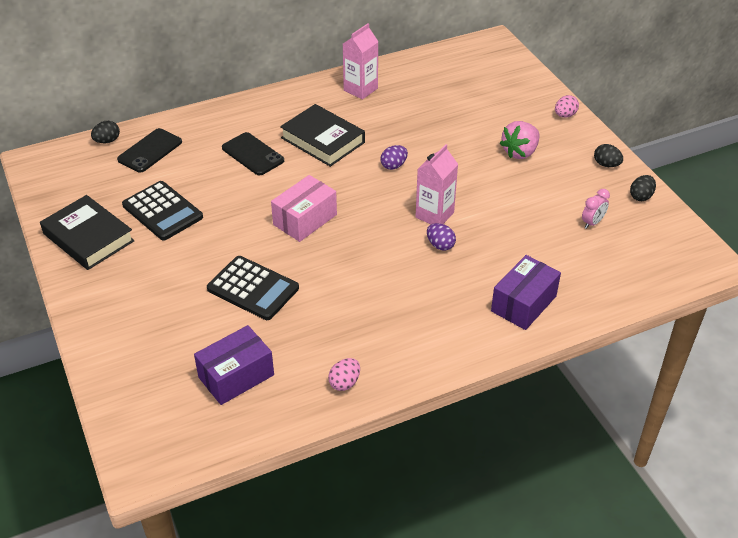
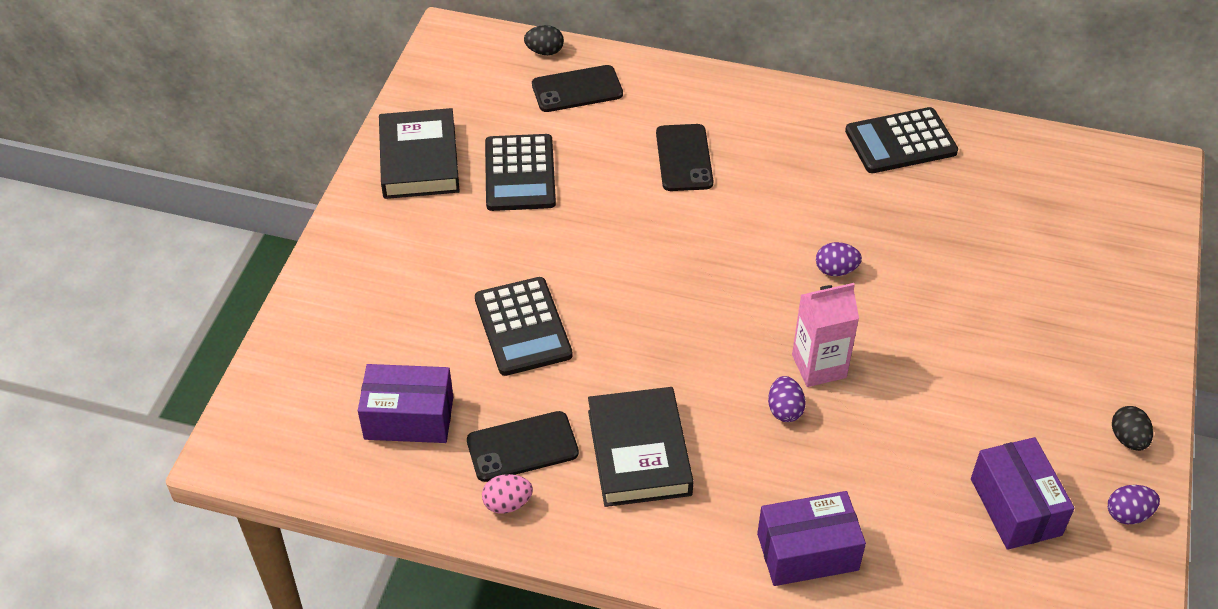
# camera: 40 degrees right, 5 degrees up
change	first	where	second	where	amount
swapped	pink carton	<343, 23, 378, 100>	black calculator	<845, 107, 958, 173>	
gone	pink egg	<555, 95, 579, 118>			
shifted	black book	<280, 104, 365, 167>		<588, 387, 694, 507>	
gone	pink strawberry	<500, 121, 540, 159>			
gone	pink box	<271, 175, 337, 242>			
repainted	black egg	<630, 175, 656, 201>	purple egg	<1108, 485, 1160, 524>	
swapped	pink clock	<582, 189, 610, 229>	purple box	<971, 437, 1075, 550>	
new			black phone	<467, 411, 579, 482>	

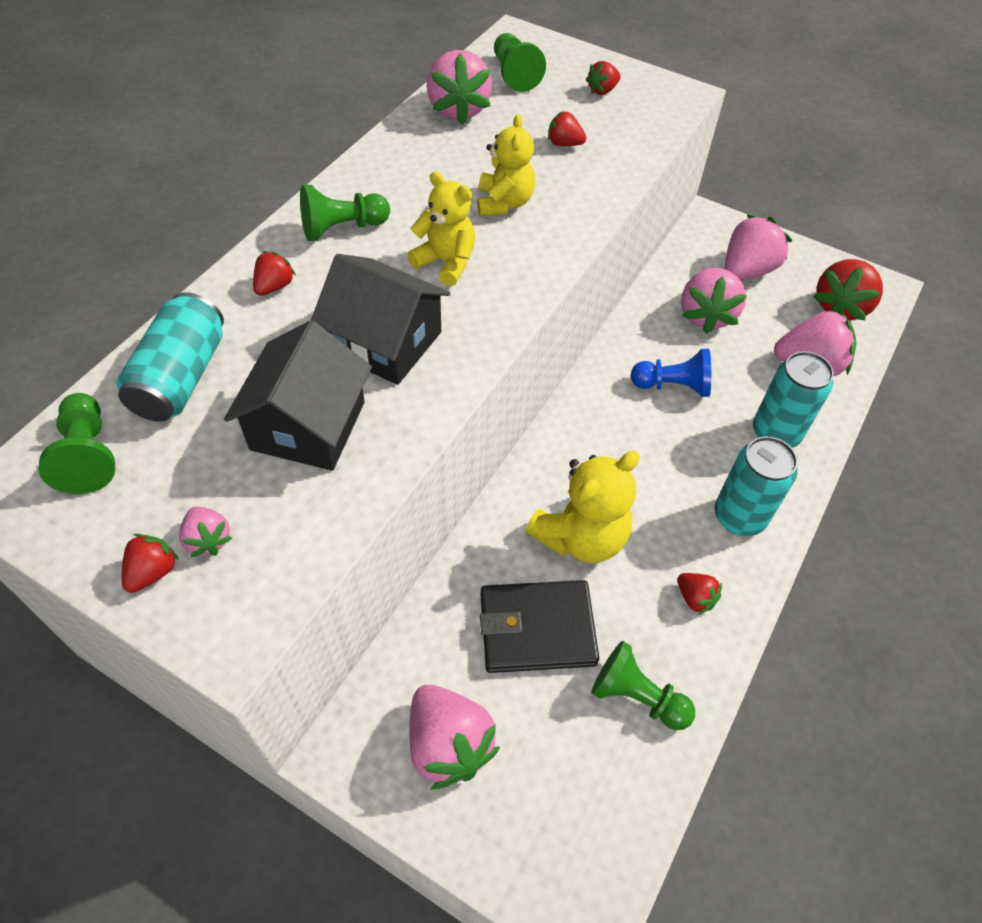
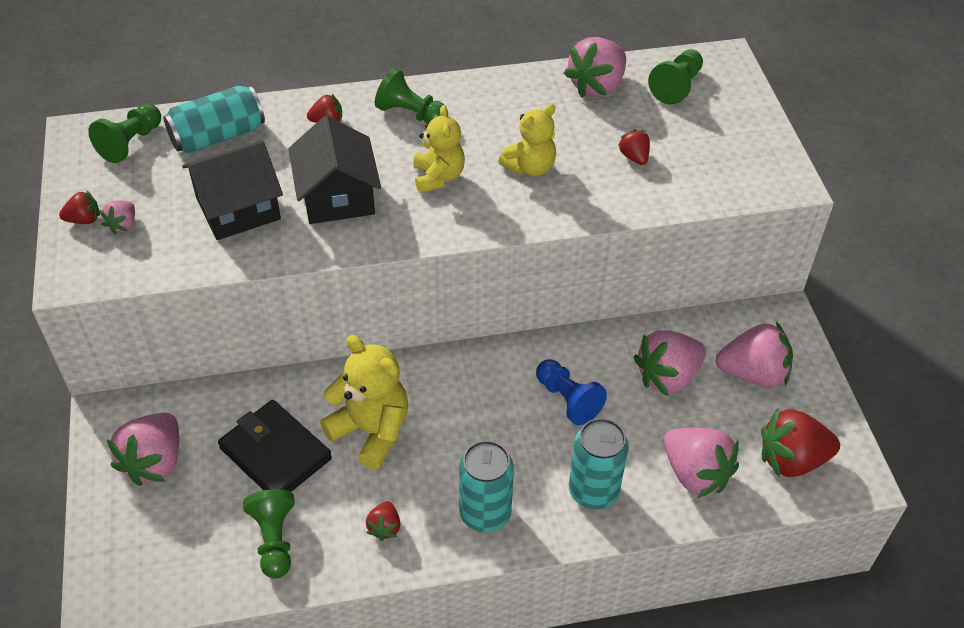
# camera: 50 degrees right, 5 degrees down
change	first	where	second	where	amount
gone	red strawberry	<586, 61, 621, 95>			
rotated	yellow teddy bear	<525, 451, 640, 563>		<320, 335, 408, 470>	150 degrees counterclockwise

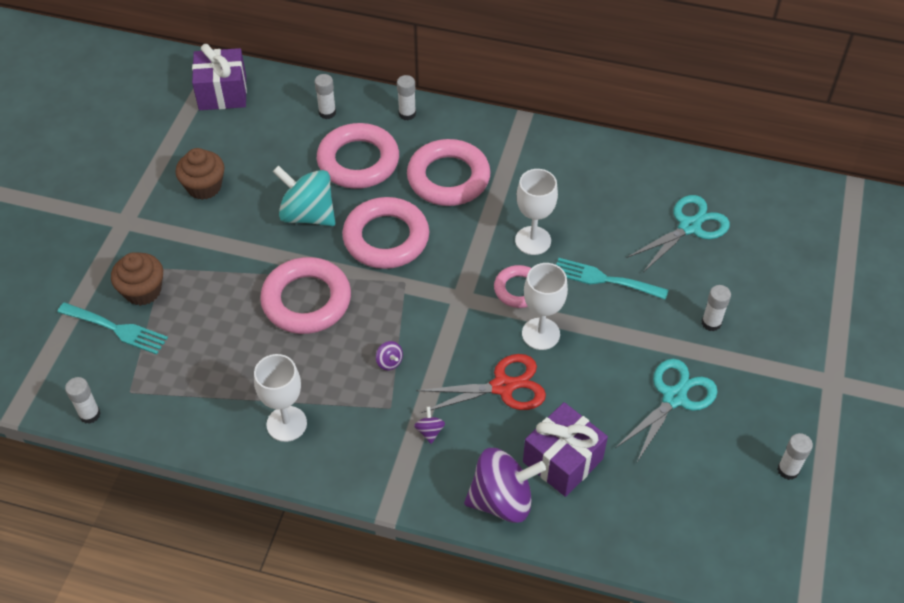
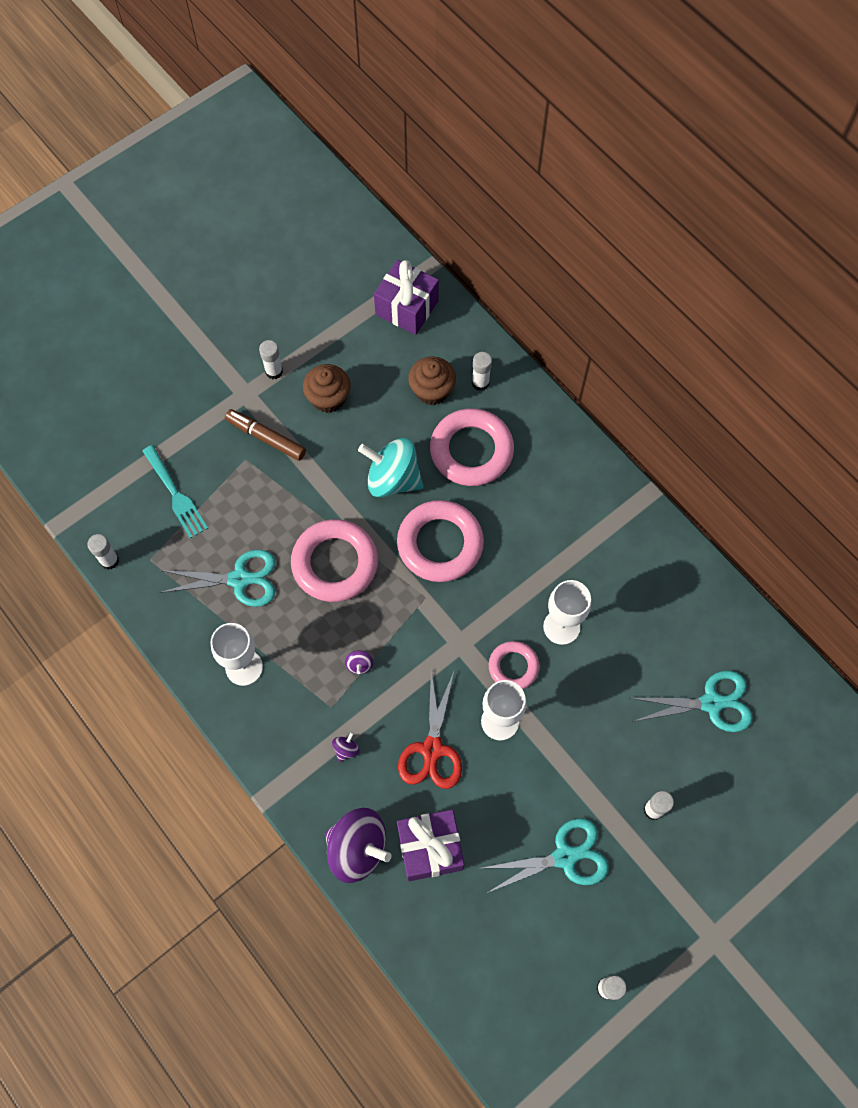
# camera: 35 degrees right, 15 degrees up
change	first	where	second	where	amount
shifted	white glue stick	<397, 75, 416, 120>		<259, 340, 283, 379>	
gone	pink ring	<407, 139, 491, 206>			
rotated	turquoise spinning top	<273, 165, 336, 226>		<358, 438, 424, 498>	45 degrees counterclockwise
shifted	brown cupcake	<111, 252, 163, 306>		<408, 357, 456, 405>	
gone	turquoise fork	<556, 258, 669, 300>			
rotated	red scissors	<416, 354, 546, 413>		<398, 670, 462, 789>	75 degrees clockwise
new			brown marker	<225, 409, 306, 461>	
new			turquoise scissors	<159, 550, 275, 607>	

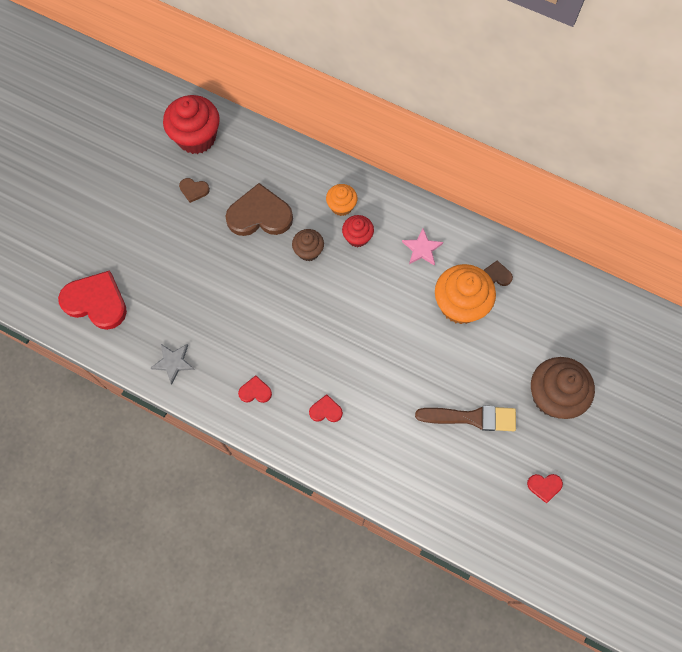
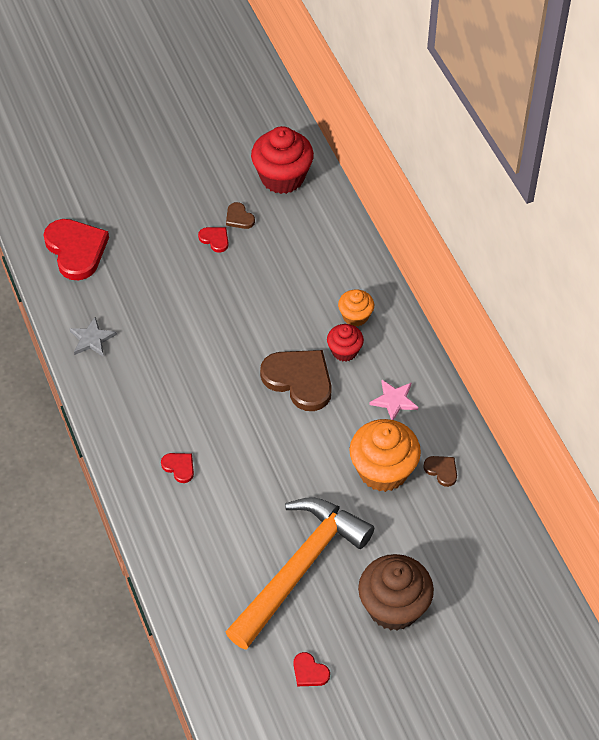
# camera: 40 degrees right, 15 degrees down
change	first	where	second	where	amount
shifted	brown heart	<225, 183, 293, 236>		<260, 350, 332, 411>	
gone	brown cupcake	<292, 229, 324, 261>			
shifted	red heart	<238, 375, 272, 403>		<198, 227, 229, 253>	
swapped	brown brush	<415, 406, 516, 431>	orange hammer	<226, 497, 374, 649>	

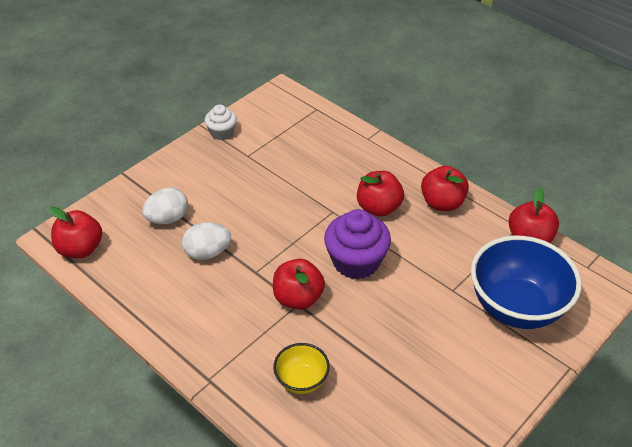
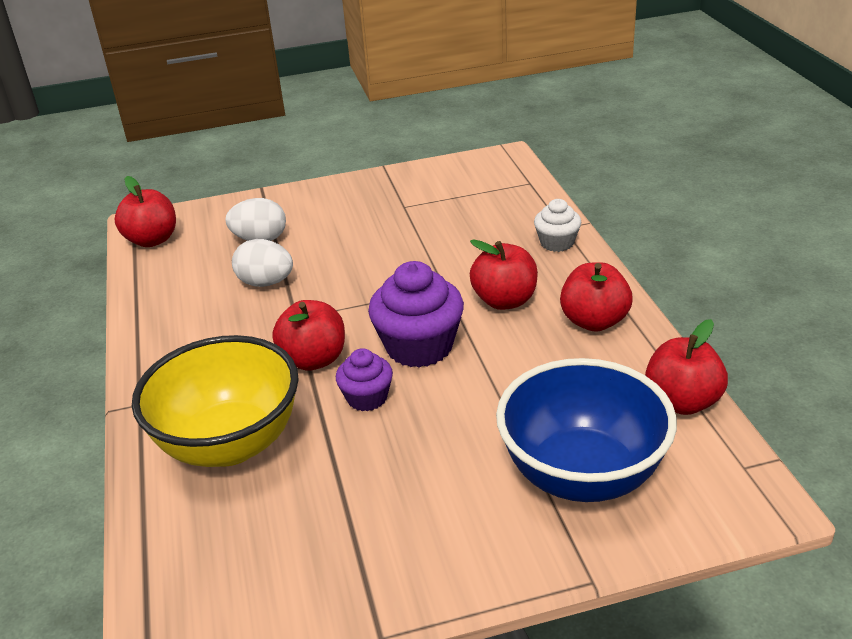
# camera: 35 degrees right, 10 degrees down
change	first	where	second	where	amount
shifted	white cupcake	<205, 105, 237, 140>		<534, 199, 581, 252>	
scaled	yellow bowl	<273, 343, 330, 394>		<132, 335, 299, 467>	x2.04
new			purple cupcake	<336, 348, 393, 411>	

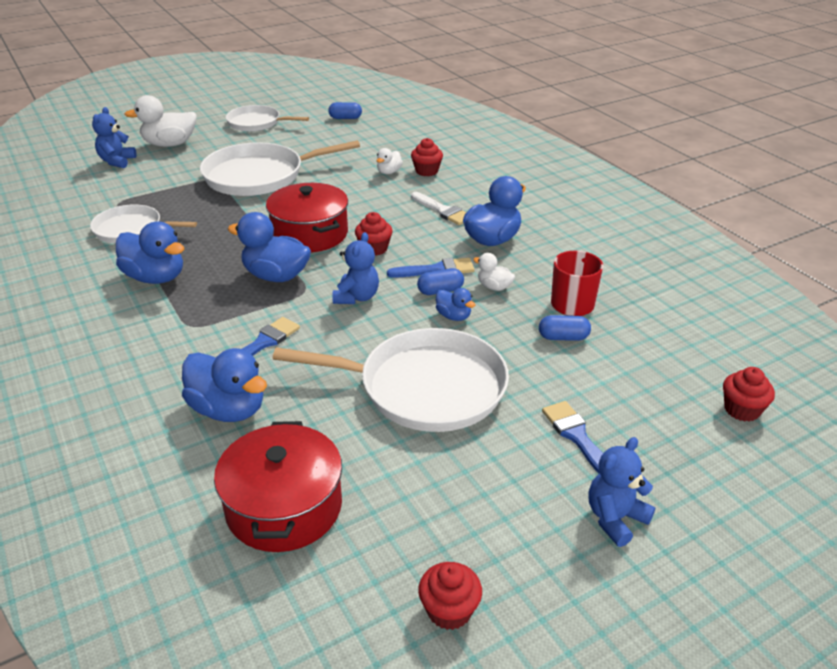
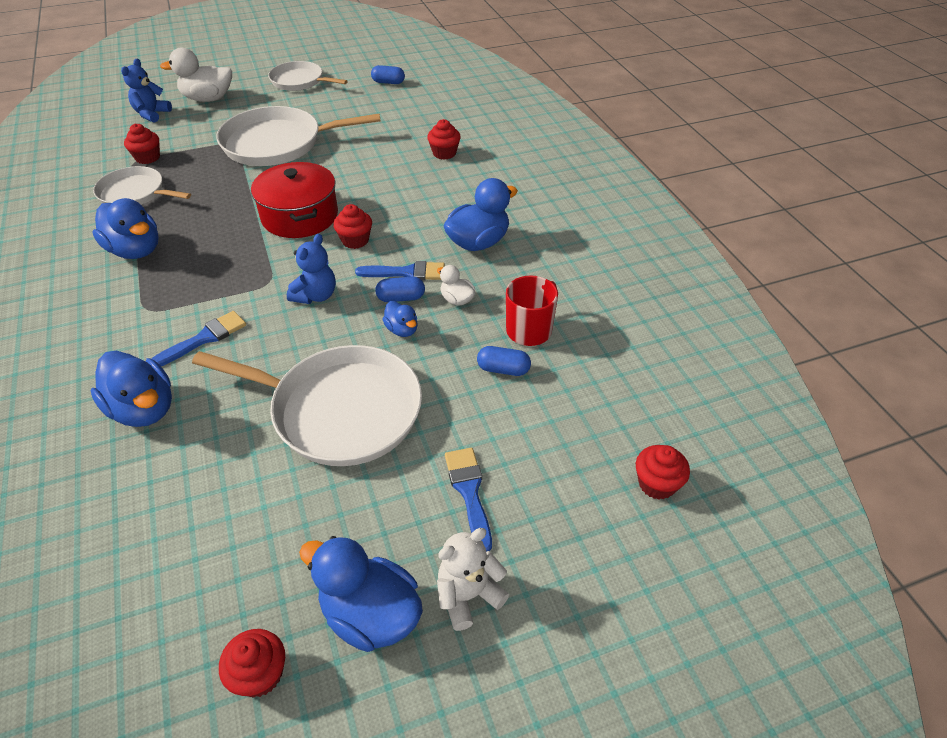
# camera: 10 degrees right, 10 degrees up
change	first	where	second	where	amount
gone	white duck	<376, 148, 403, 174>			
gone	white brush	<411, 192, 466, 225>			
shifted	blue duck	<227, 212, 311, 282>		<299, 536, 423, 652>	
gone	red pot	<214, 421, 342, 552>			
repainted	blue teddy bear	<588, 437, 656, 547>	white teddy bear	<437, 528, 509, 631>	
new			red cupcake	<124, 124, 160, 164>	

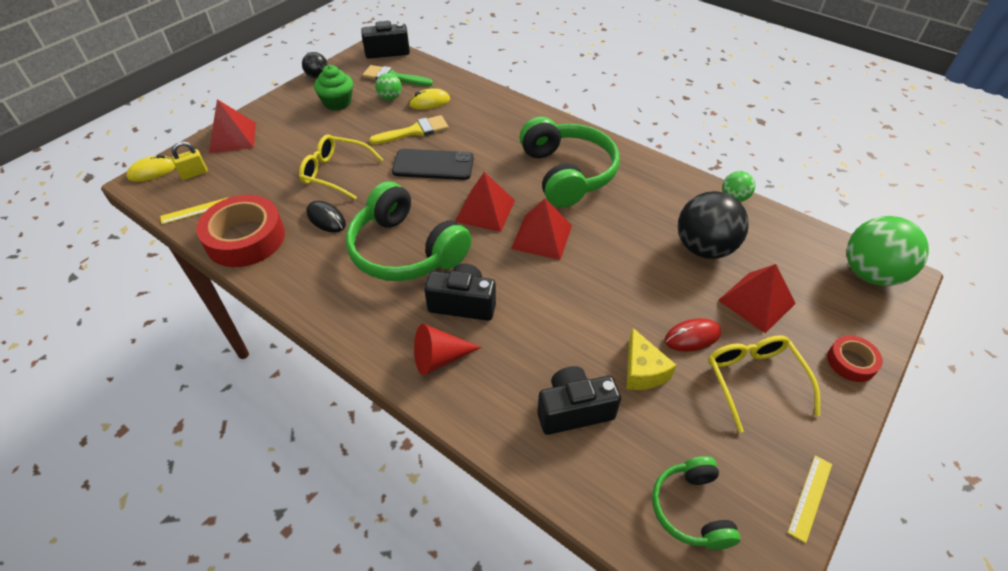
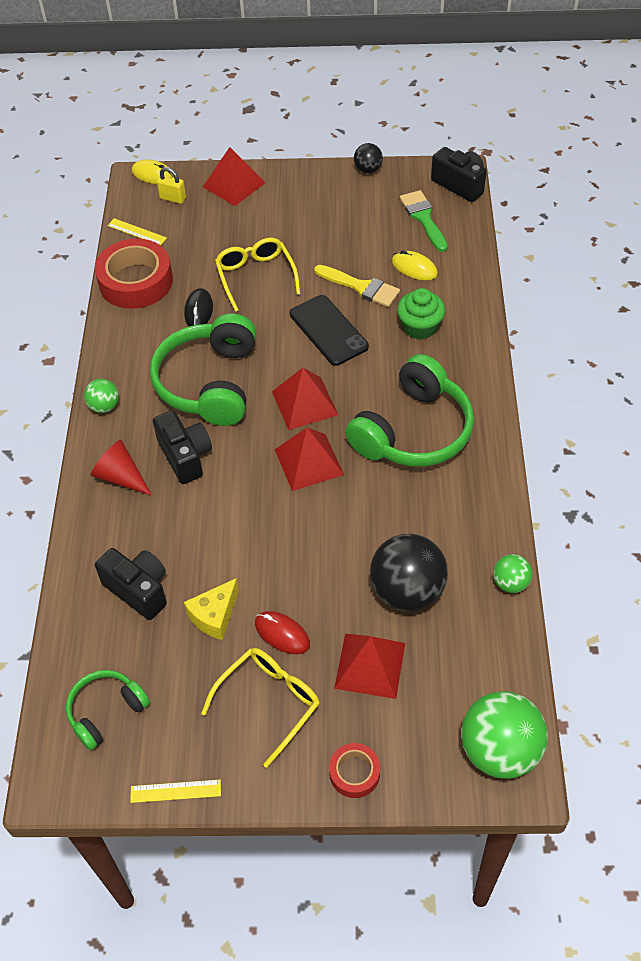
# camera: 55 degrees right, 5 degrees up
change	first	where	second	where	amount
shifted	green cupcake	<314, 65, 353, 110>		<397, 288, 445, 339>	
shifted	green ball	<375, 73, 402, 100>		<84, 379, 119, 413>	

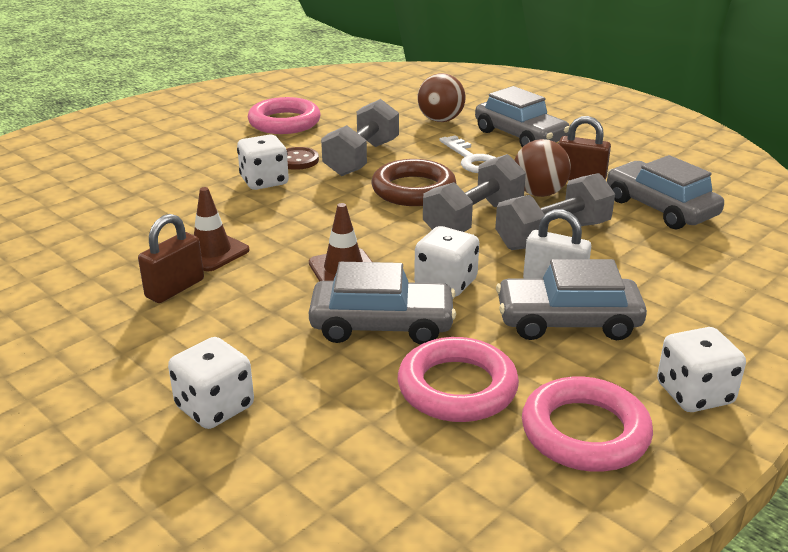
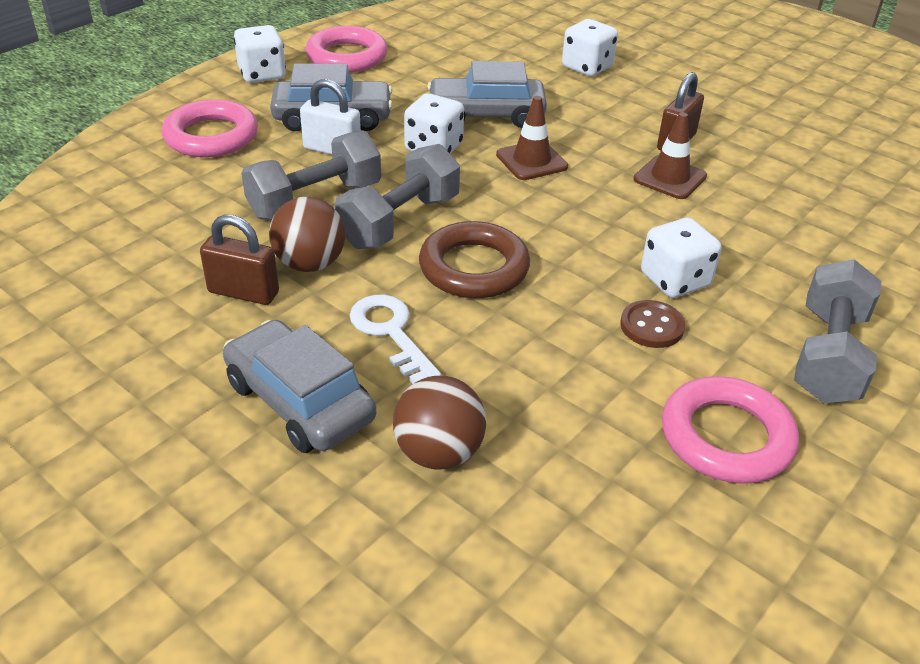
# camera: 175 degrees right, 10 degrees up
change	first	where	second	where	amount
shifted	grey dumbbell	<321, 99, 399, 176>		<794, 259, 881, 403>	
gone	grey car	<607, 155, 724, 229>			
shifted	pink ring	<398, 337, 519, 422>		<162, 99, 258, 157>	

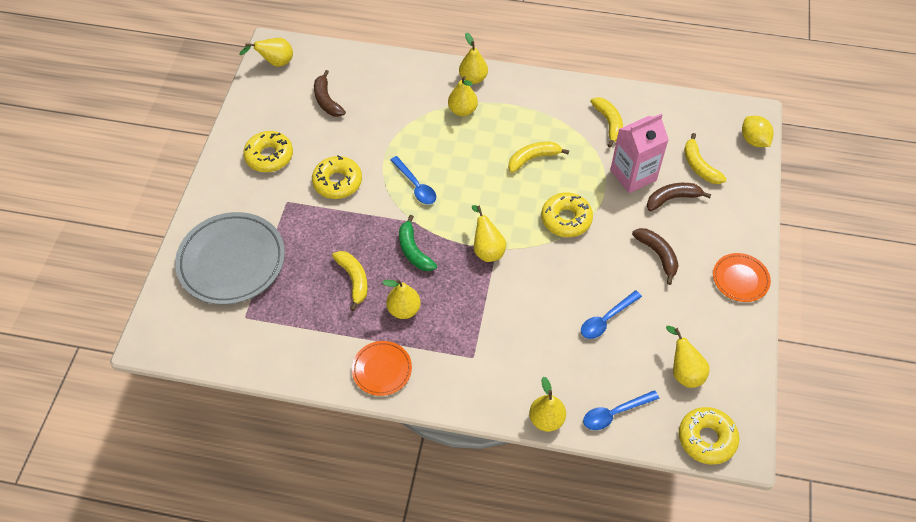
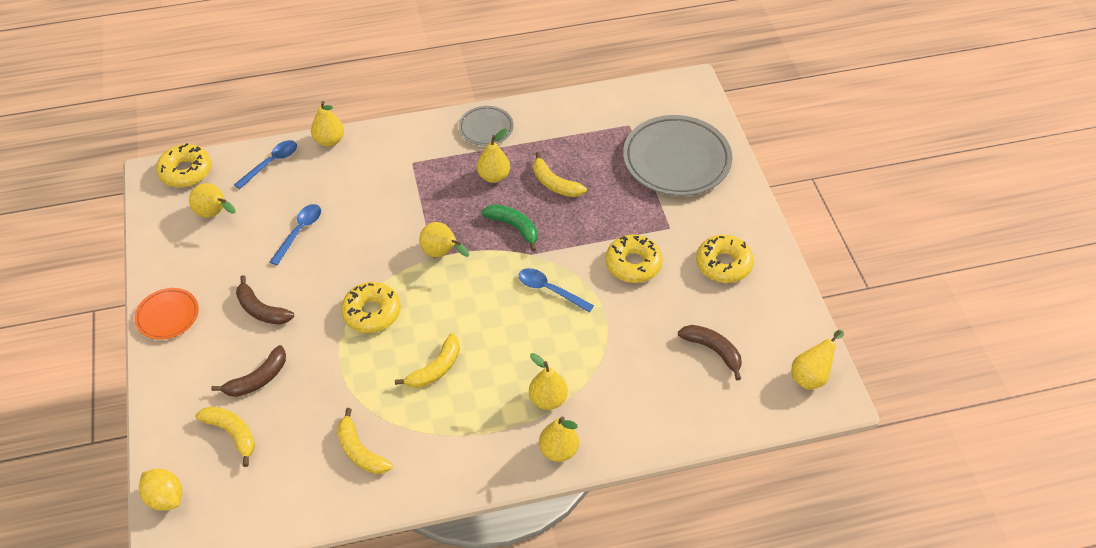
# camera: 155 degrees right, 5 degrees down
change	first	where	second	where	amount
gone	pink carton	<610, 113, 669, 193>			
repainted	orange plate	<352, 341, 412, 396>	grey plate	<459, 106, 514, 146>	

